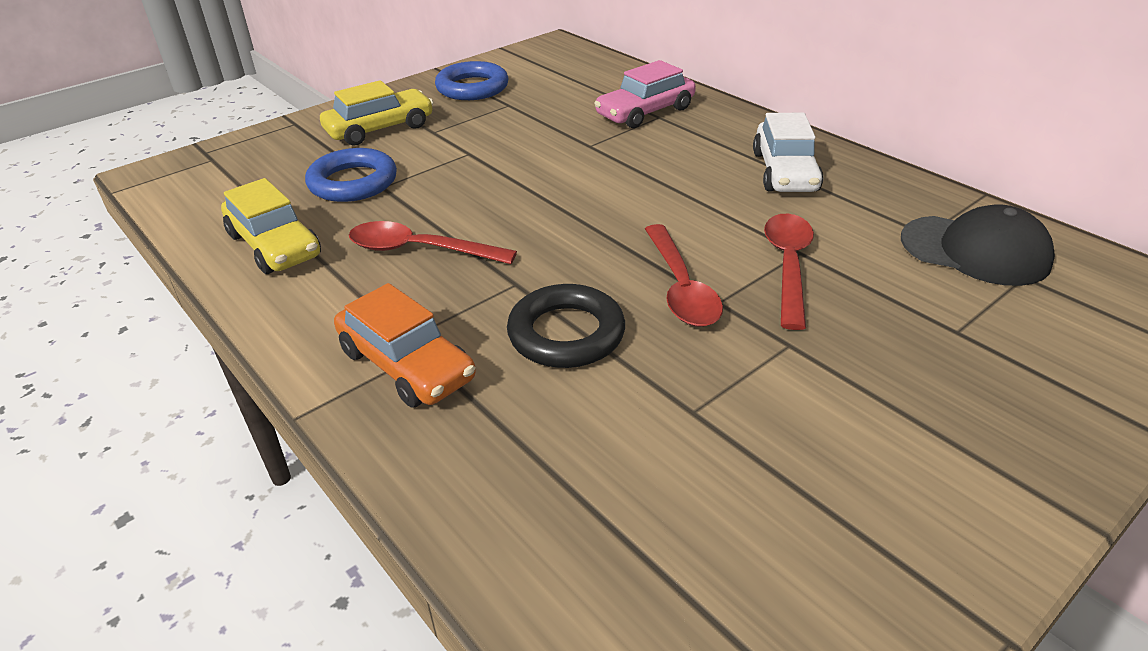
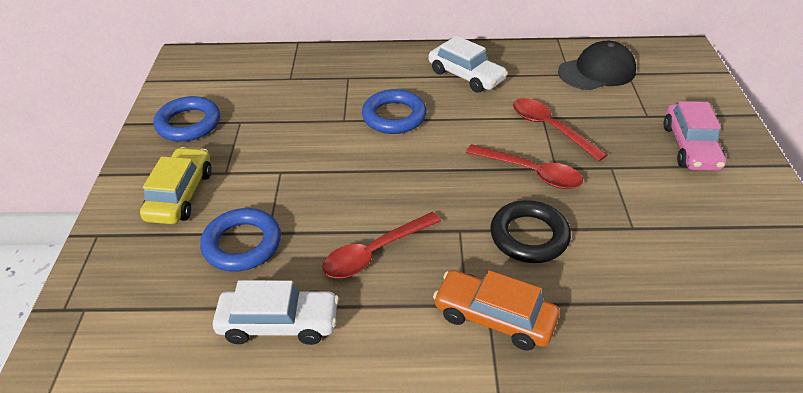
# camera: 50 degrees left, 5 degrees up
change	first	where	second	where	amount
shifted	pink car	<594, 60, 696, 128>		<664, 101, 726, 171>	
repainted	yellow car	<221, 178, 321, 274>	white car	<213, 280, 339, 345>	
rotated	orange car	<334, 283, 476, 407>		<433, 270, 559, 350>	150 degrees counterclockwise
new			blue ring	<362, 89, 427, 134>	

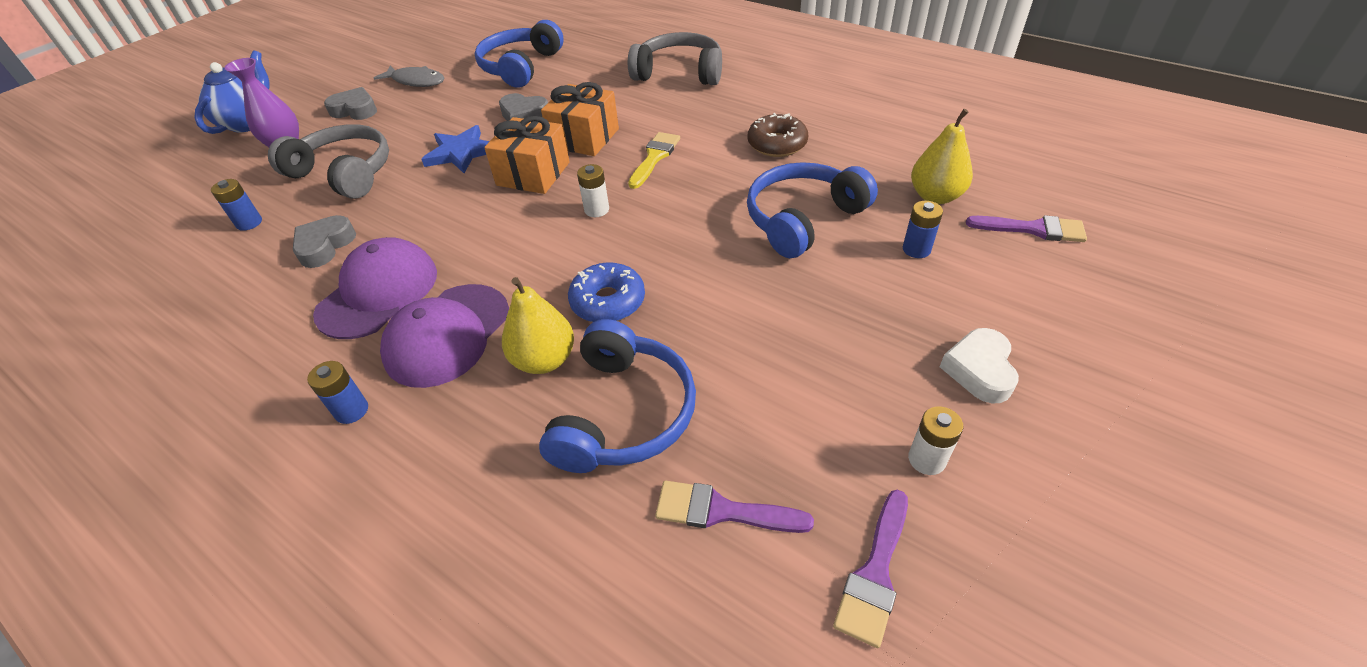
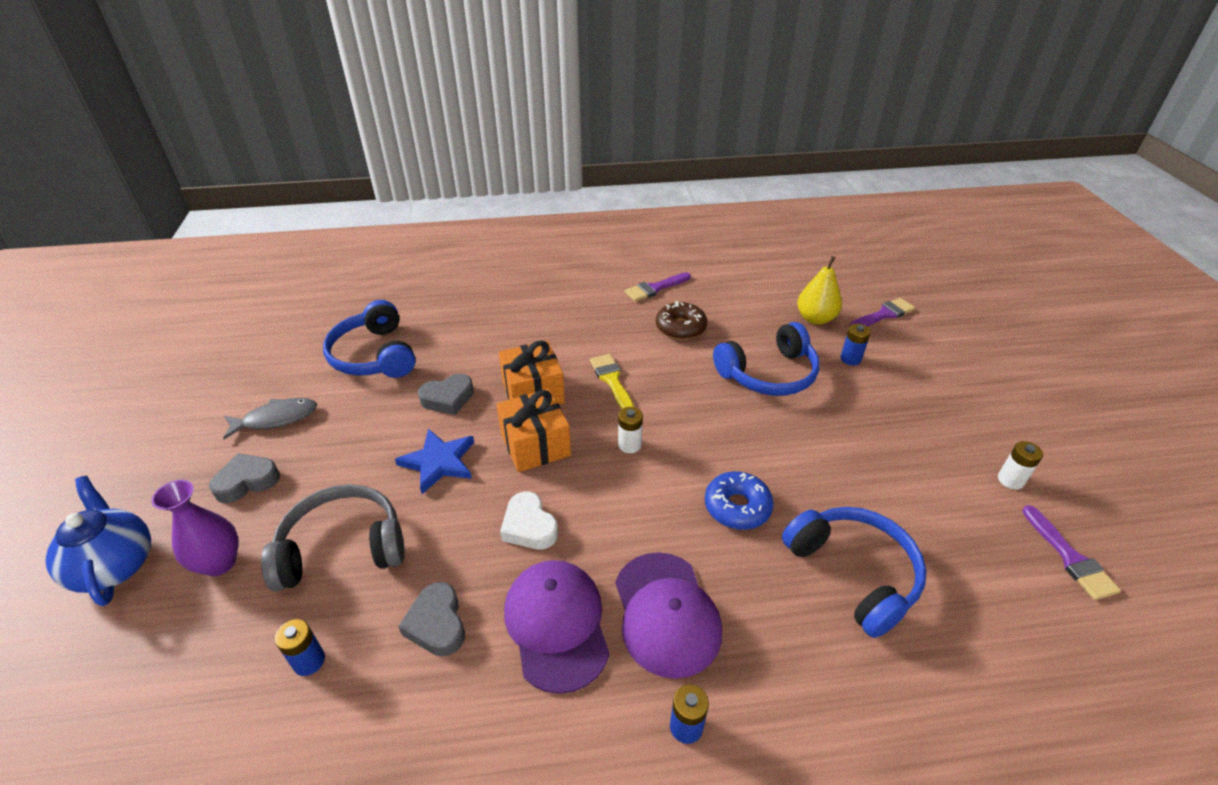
# camera: 45 degrees left, 5 degrees down
change	first	where	second	where	amount
gone	grey headphones	<628, 32, 722, 85>			
rotated	blue headphones	<747, 162, 878, 258>		<713, 322, 820, 396>	120 degrees counterclockwise
gone	yellow pear	<502, 277, 574, 374>			
shifted	white heart	<940, 328, 1019, 404>		<500, 492, 558, 549>	
shifted	purple brush	<655, 481, 814, 533>		<625, 272, 691, 302>	

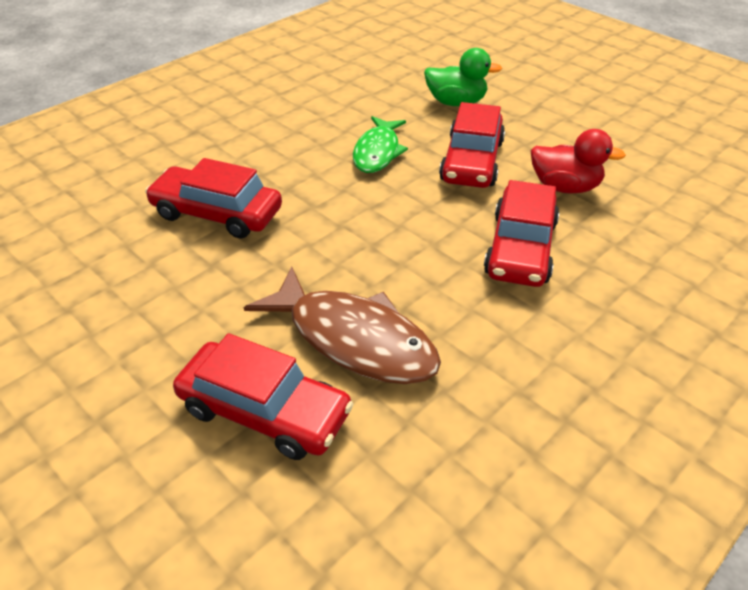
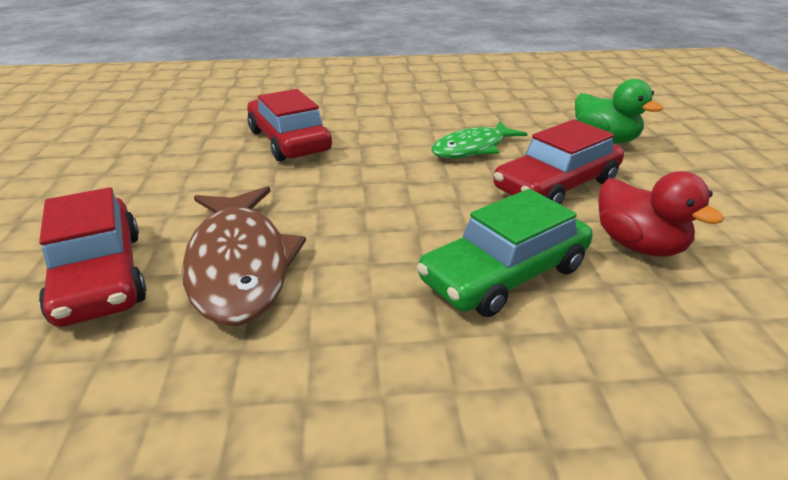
# camera: 40 degrees right, 10 degrees down
change	first	where	second	where	amount
repainted	red car	<484, 180, 559, 287>	green car	<417, 189, 593, 317>	

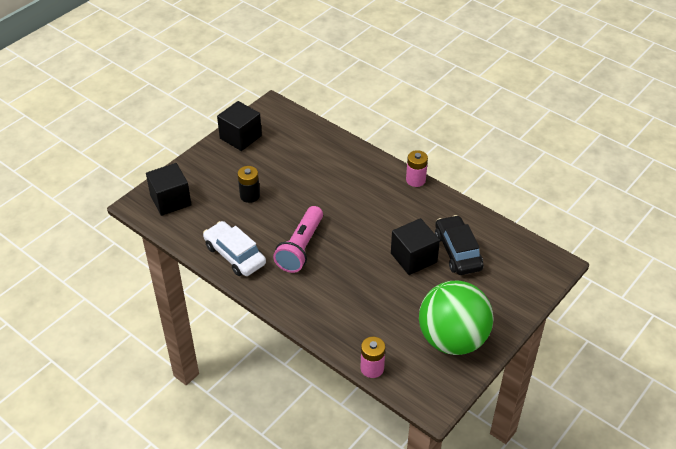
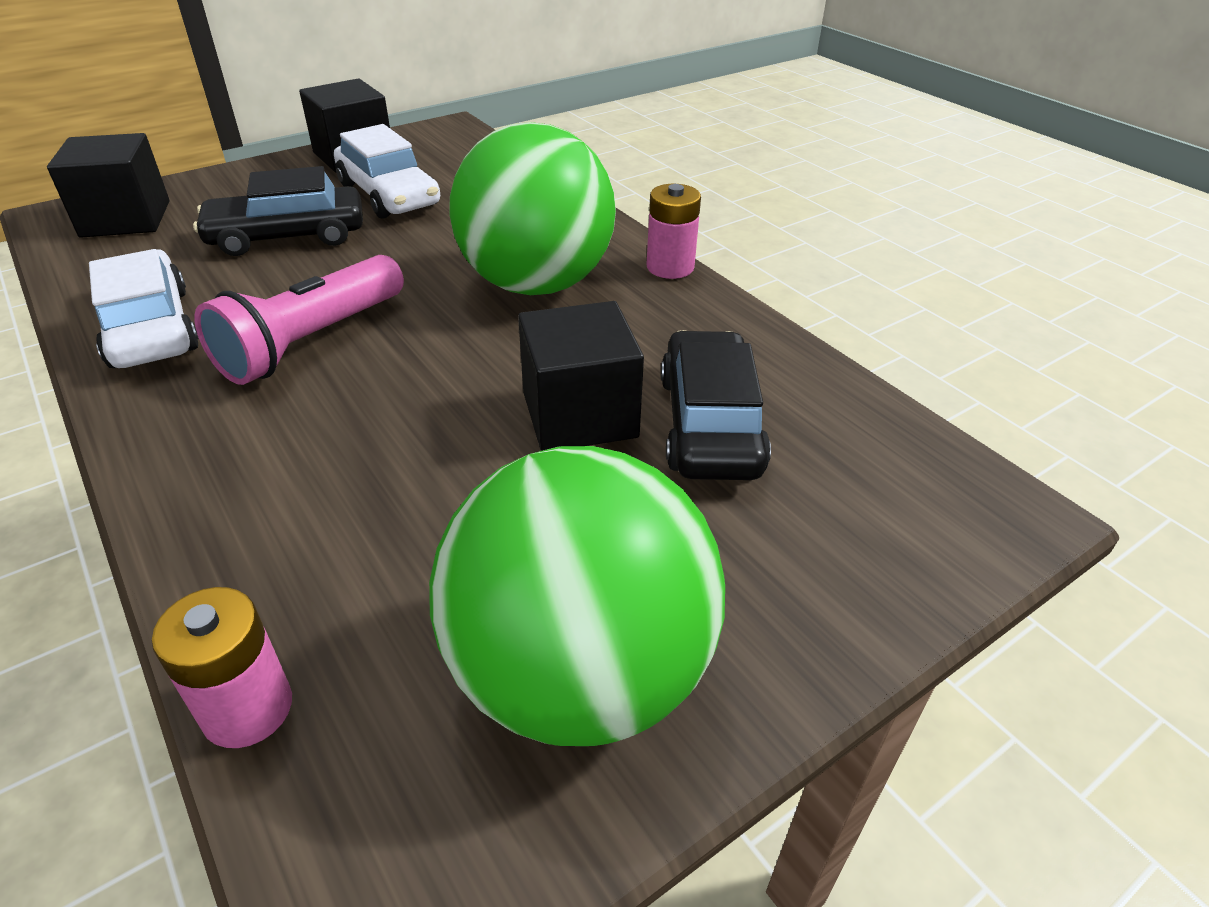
# camera: 15 degrees right, 5 degrees down
change	first	where	second	where	amount
swapped	black battery	<238, 166, 260, 203>	black car	<193, 166, 363, 256>	
new			green ball	<449, 122, 616, 295>	
new			white car	<334, 124, 440, 219>	

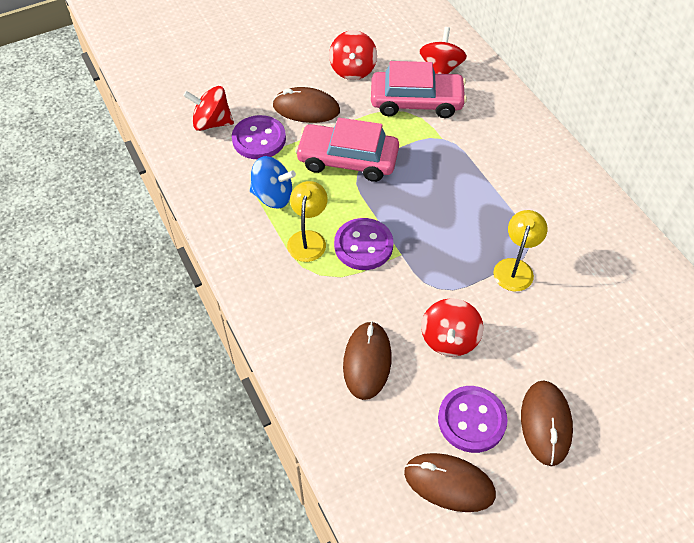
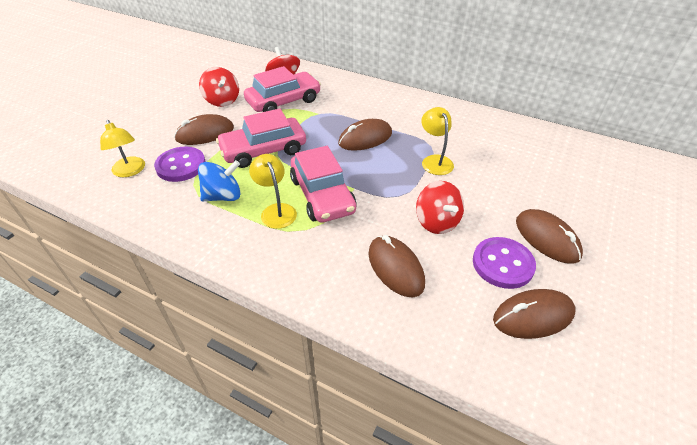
# camera: 35 degrees left, 10 degrees down
change	first	where	second	where	amount
swapped	red spinning top	<183, 86, 234, 131>	yellow lamp	<100, 120, 145, 177>	
swapped	purple button	<334, 218, 393, 270>	pink car	<290, 146, 356, 223>	
new			brown mouse	<338, 119, 392, 151>	

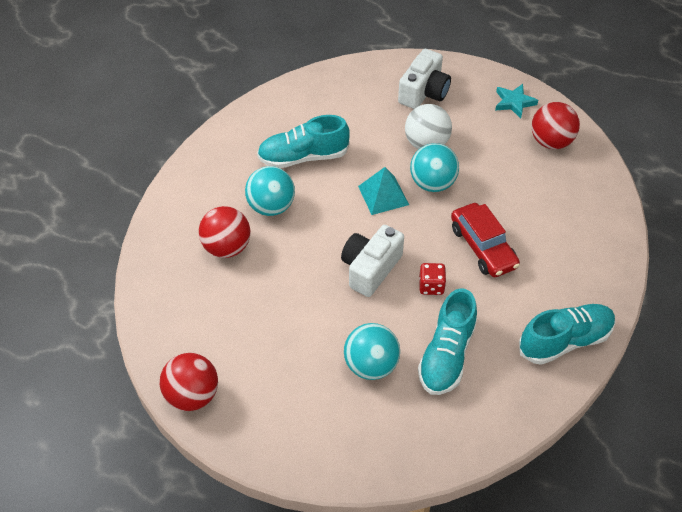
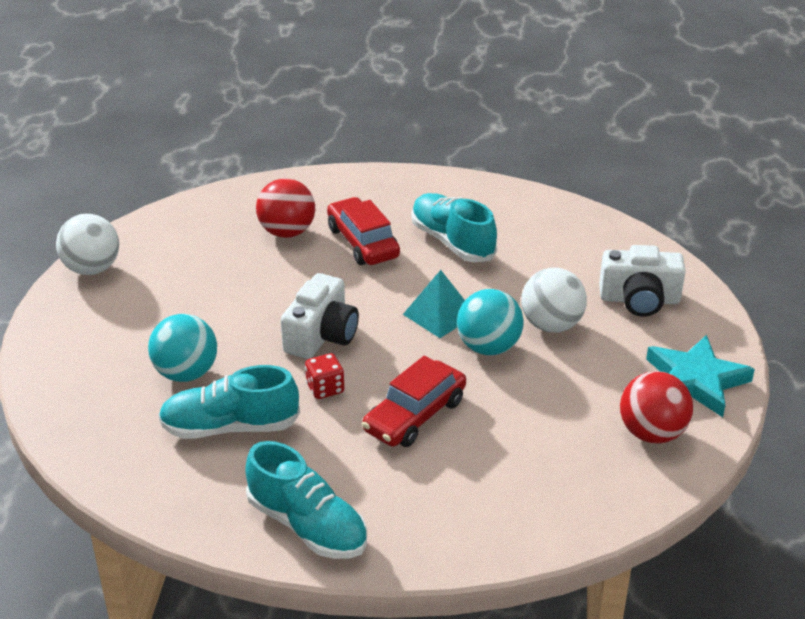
# camera: 65 degrees right, 15 degrees down
change	first	where	second	where	amount
scaled	turquoise star	<495, 84, 538, 118>		<646, 335, 755, 417>	x1.61
swapped	turquoise ball	<245, 166, 295, 216>	red car	<327, 197, 400, 265>	
rotated	white camera	<341, 225, 404, 297>		<281, 273, 359, 359>	105 degrees clockwise
repainted	red ball	<160, 353, 218, 411>	white ball	<56, 214, 119, 275>	

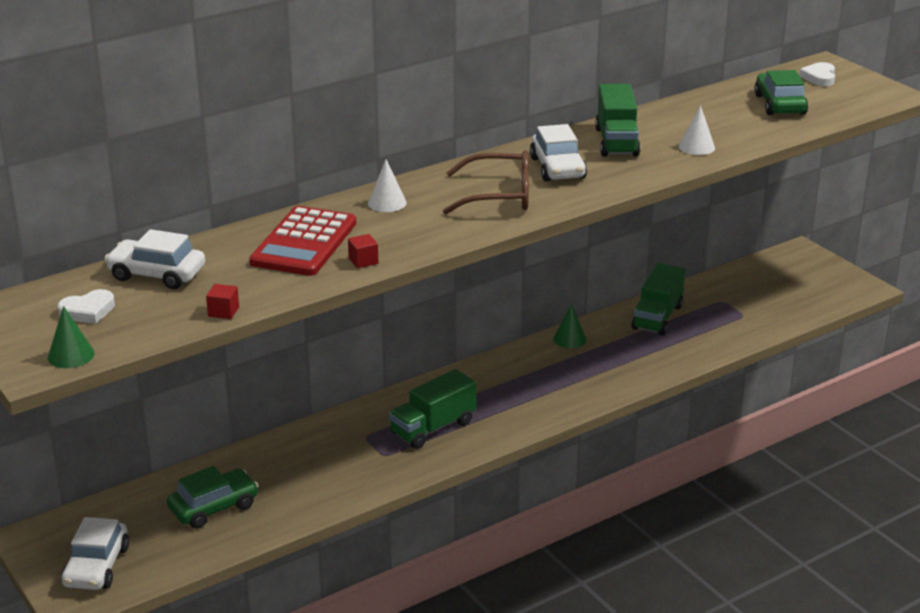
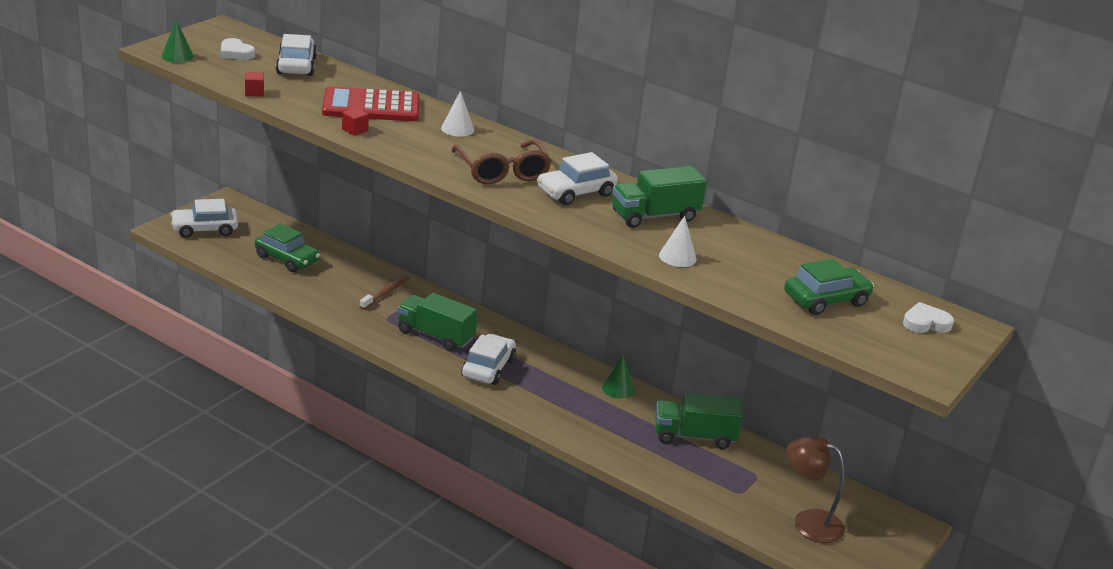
# camera: 65 degrees right, 0 degrees up
change	first	where	second	where	amount
new			brown toothbrush	<359, 275, 410, 310>	
new			white car	<461, 334, 516, 385>	
new			brown lamp	<786, 437, 845, 543>	

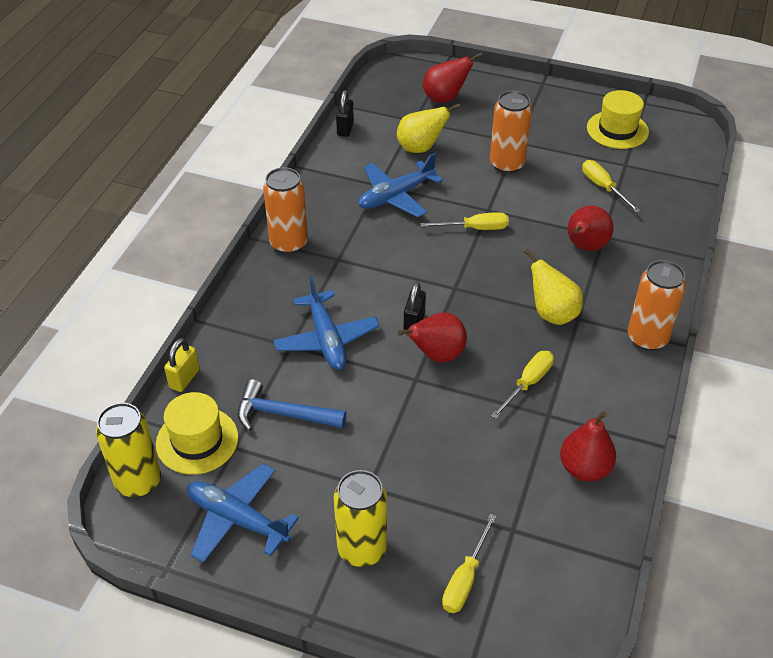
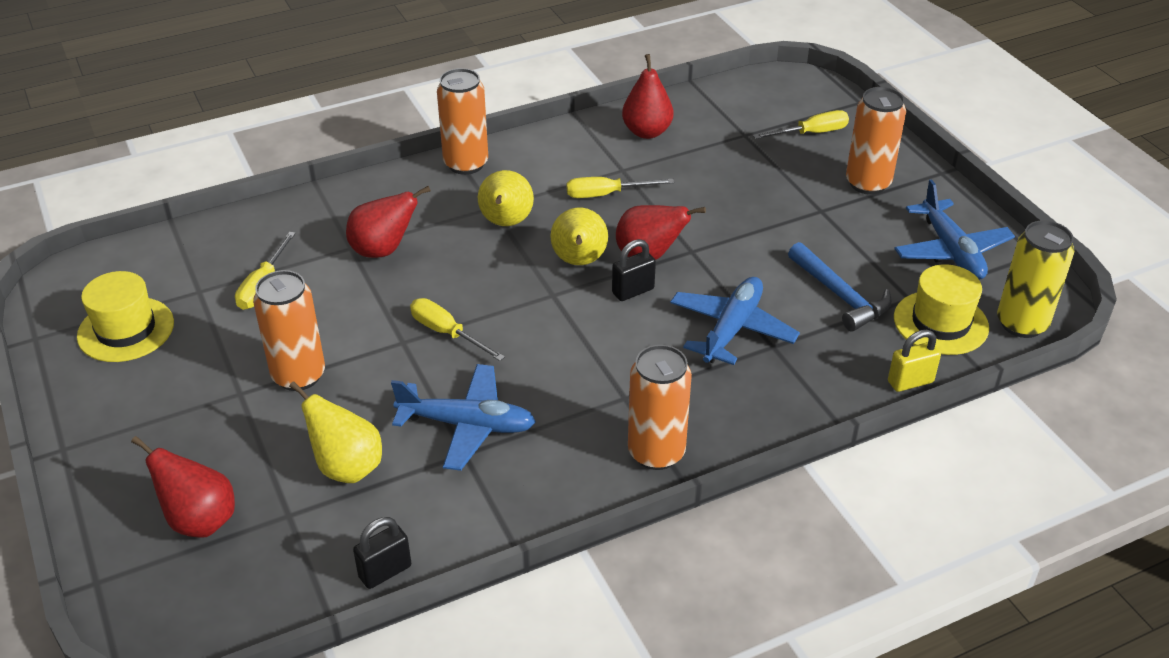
# camera: 135 degrees left, 5 degrees down
change	first	where	second	where	amount
repainted	yellow can	<334, 470, 387, 567>	orange can	<846, 87, 906, 195>	
new			yellow pear	<550, 208, 608, 265>	

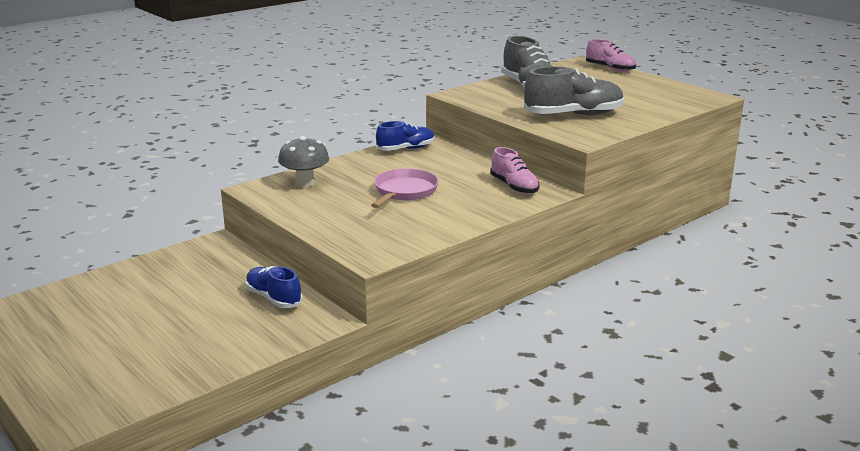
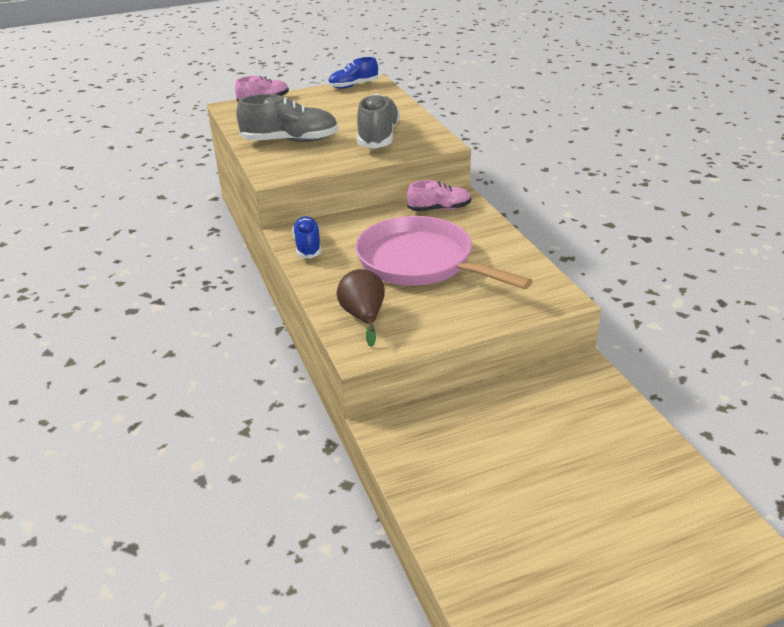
# camera: 70 degrees left, 10 degrees up
change	first	where	second	where	amount
swapped	grey mushroom	<278, 136, 329, 187>	brown pear	<337, 269, 385, 347>	
scaled	pink pan	<371, 168, 439, 208>		<355, 216, 532, 289>	x1.76
shifted	blue shoe	<245, 266, 302, 308>		<328, 57, 378, 89>	

